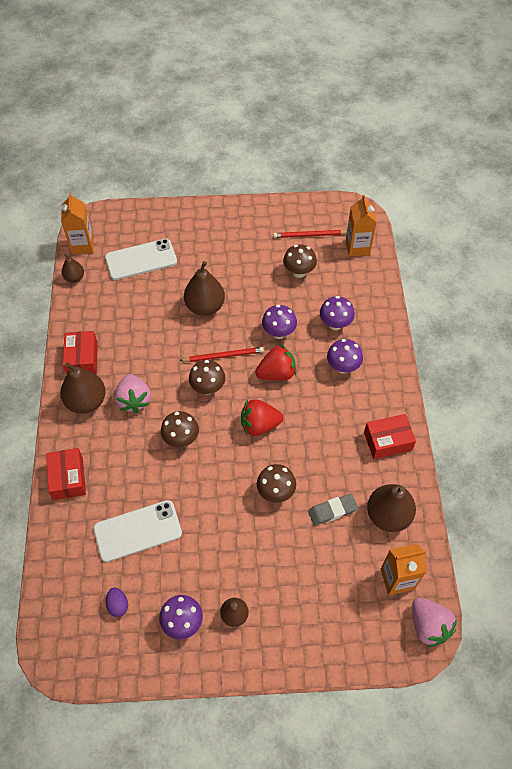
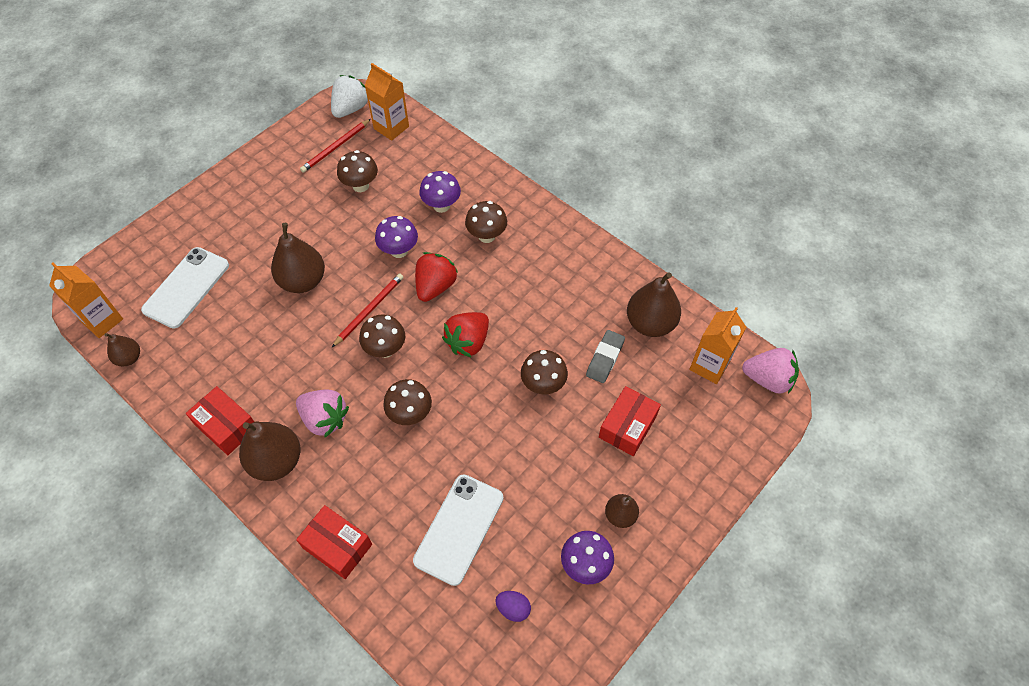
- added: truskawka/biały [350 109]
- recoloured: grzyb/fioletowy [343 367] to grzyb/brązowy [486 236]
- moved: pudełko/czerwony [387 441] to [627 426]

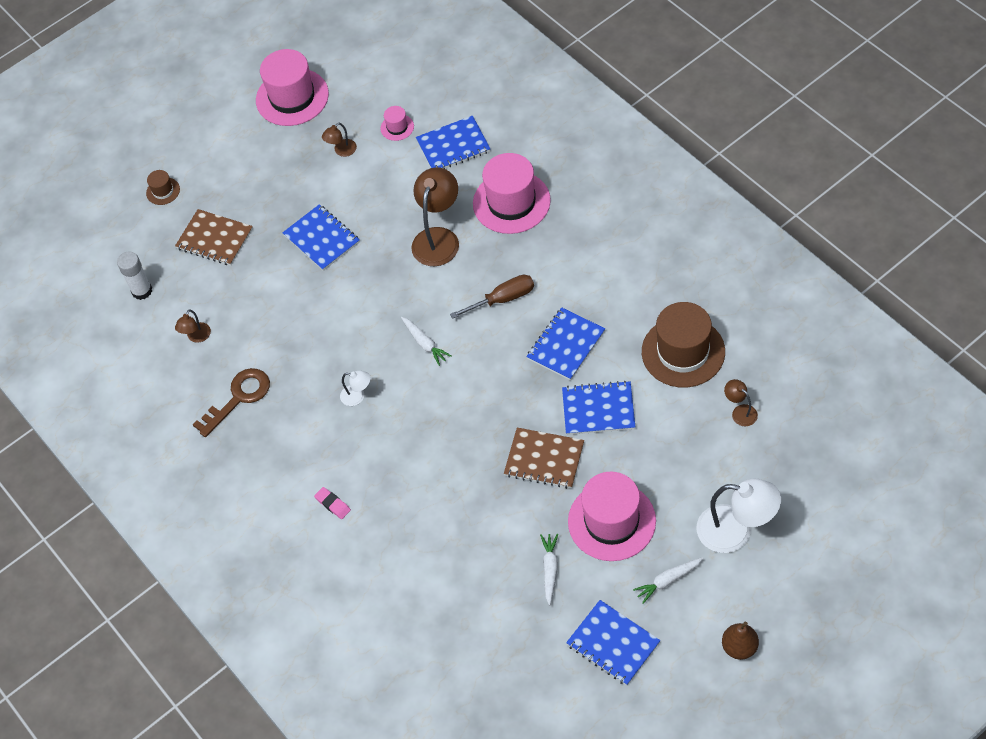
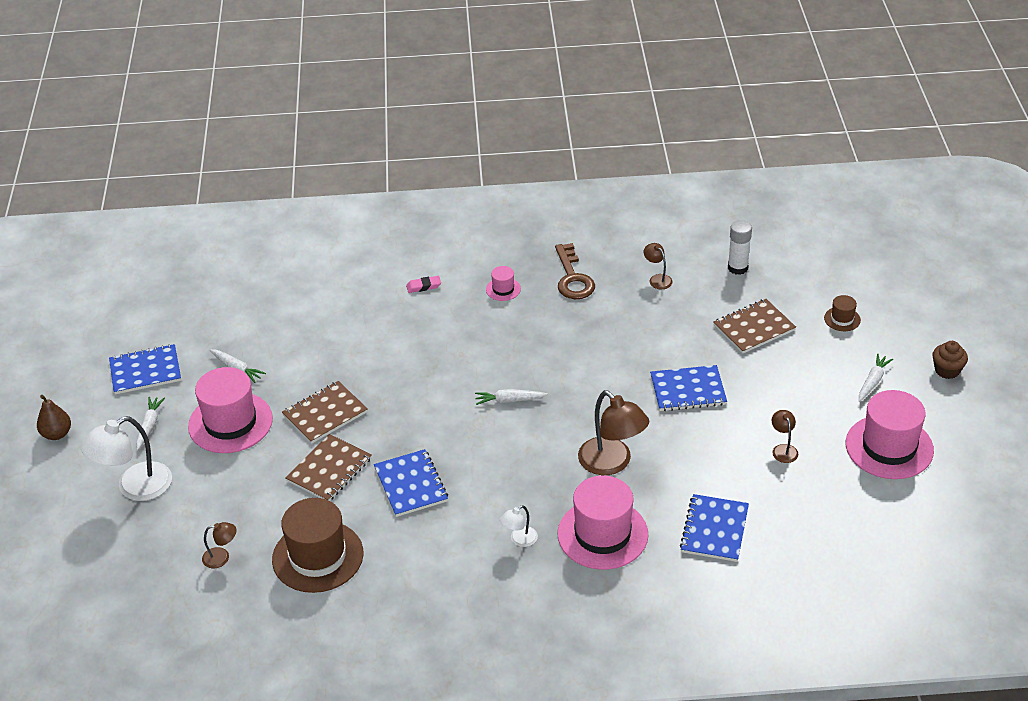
- recoloured: zeszyt/niebieski [598 409] to zeszyt/brązowy [329 470]
- moved: kapelusz/różowy [397 127] to [503 289]
- moved: lampka/biały [357 396] to [519 540]
- added: marchewka/biały [873 381]
- added: muffinka/brązowy [947 370]
- removed: śrubokręt/brązowy [503 299]

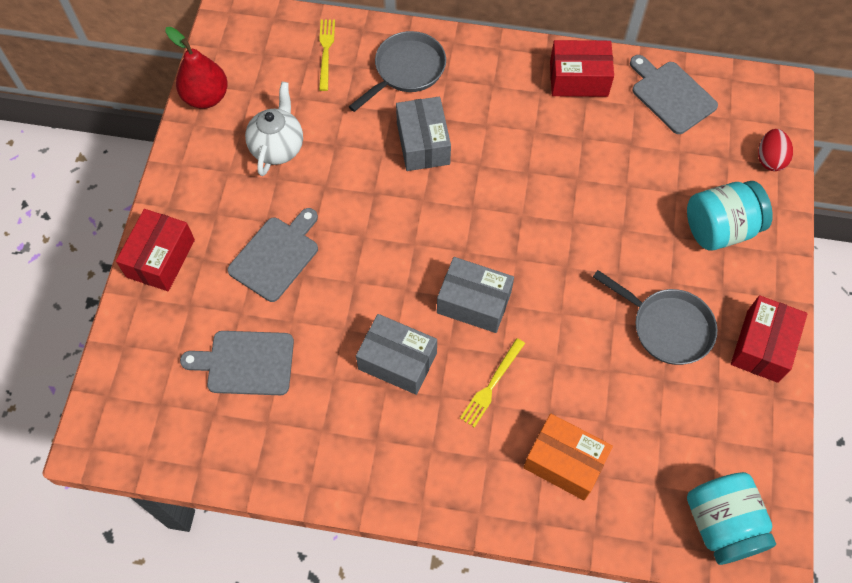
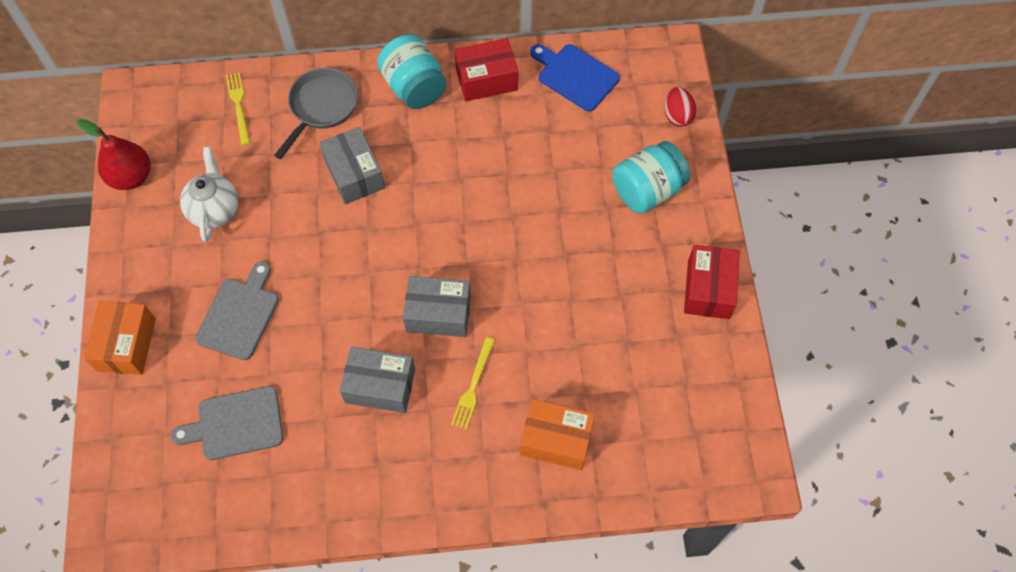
- recoloured: pudełko/czerwony [161 258] to pudełko/pomarańczowy [127 344]
- moved: słoik/turkusowy [722 524] to [414 87]
- recoloured: deska do krojenia/szary [671 95] to deska do krojenia/niebieski [575 76]
- removed: patelnia/szary [667 327]

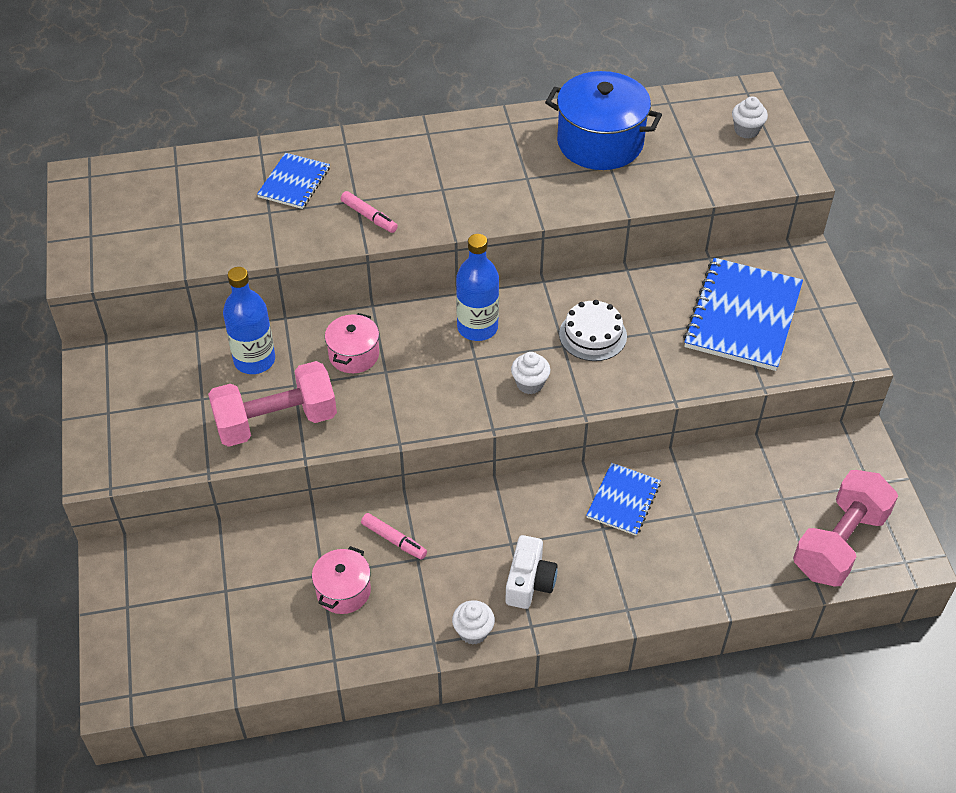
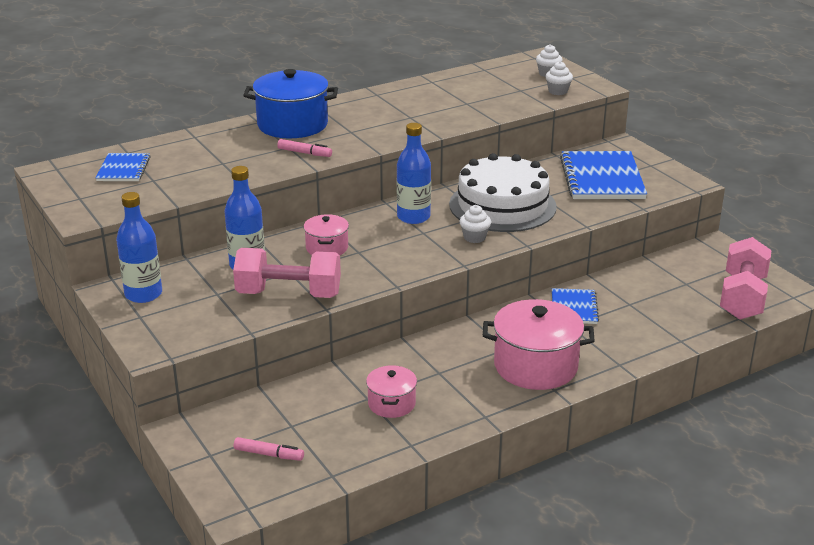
- moved: zeszyt/niebieski [294 182] to [123 169]
- added: butelka/niebieski [143 294]
- turned: hantel/różowy [276 422] = [289 294] 45 degrees clockwise
- moved: flamaster/różowy [394 540] to [268 454]
- moved: garnek/niebieski [600 142] to [292 125]
- resized: tort/biały [593 335] = [502 205] x1.98
- replaced: aparat fotograficzny/biały [529 582] to garnek/różowy [535 366]
- moved: muffinka/biały [473 631] to [558 91]

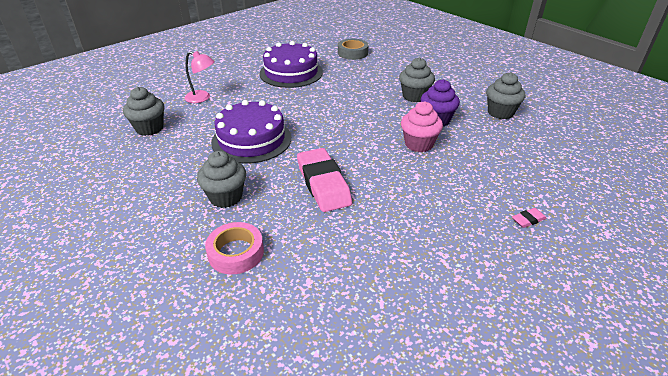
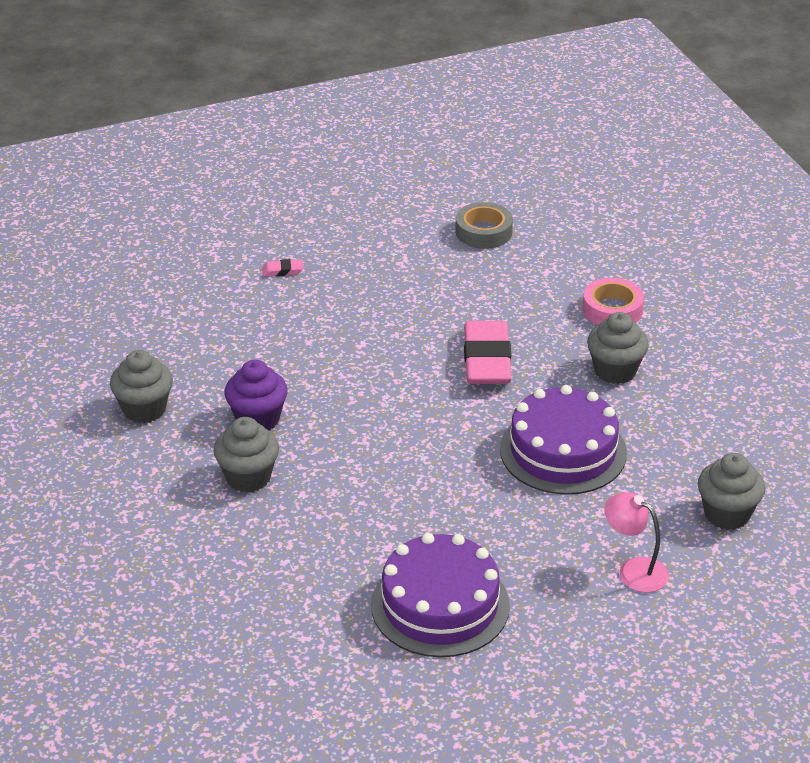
- moved: taśma klejąca/szary [352 53] to [483 232]
- removed: muffinka/różowy [418 144]

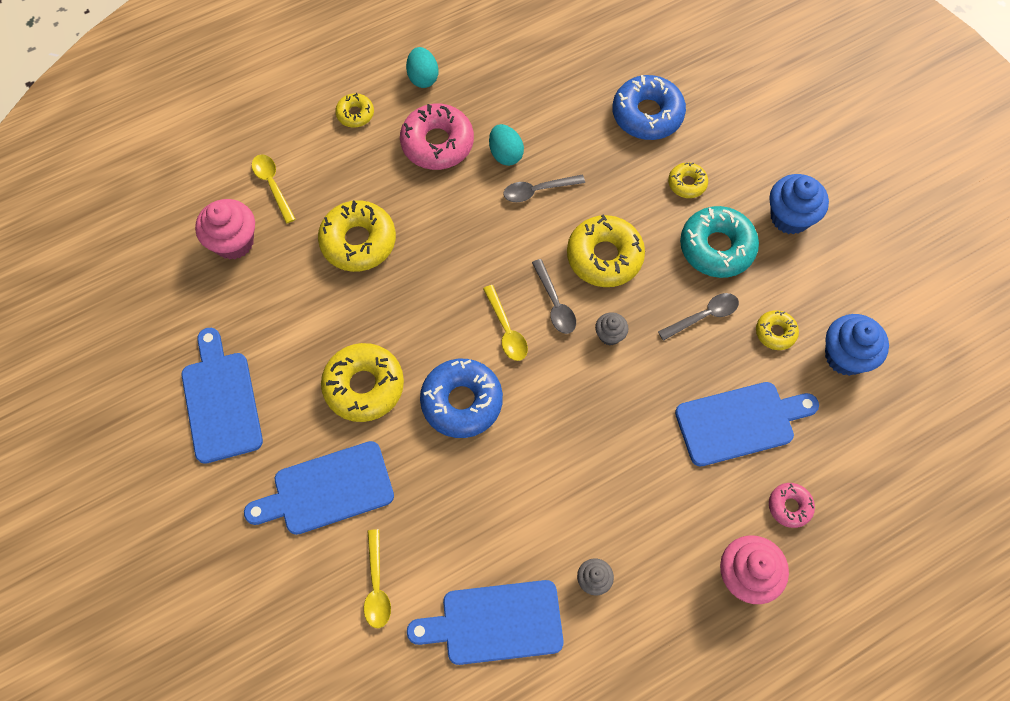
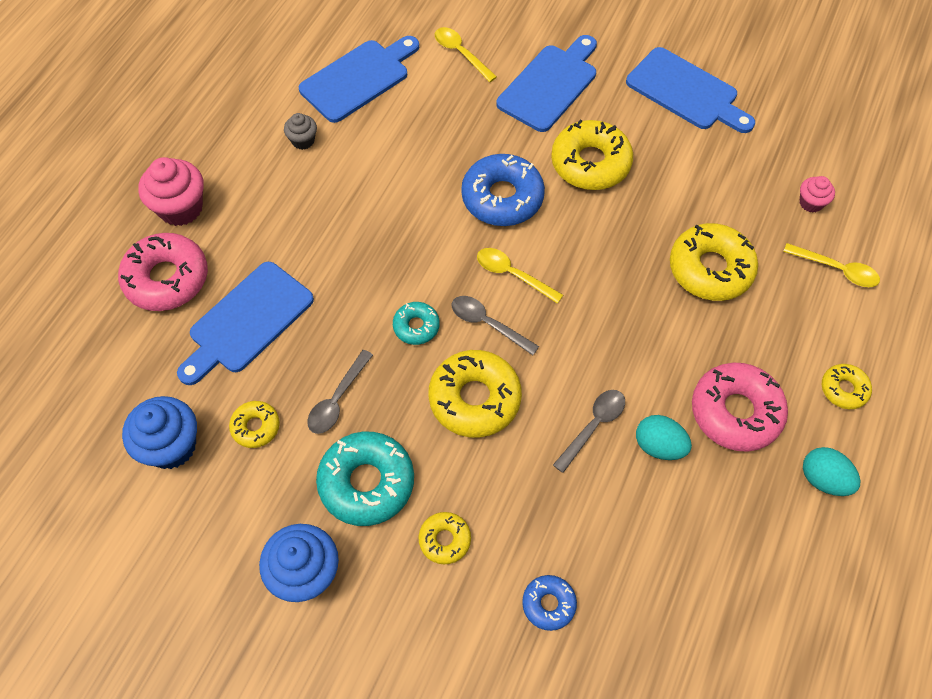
- resized: donut/różowy [789 506] = [167 278] x1.89
- replaced: muffinka/szary [610 335] to donut/turkusowy [416 326]
- resized: donut/niebieski [647 114] = [548 604] x0.53
- resized: muffinka/różowy [234 242] = [811 203] x0.54

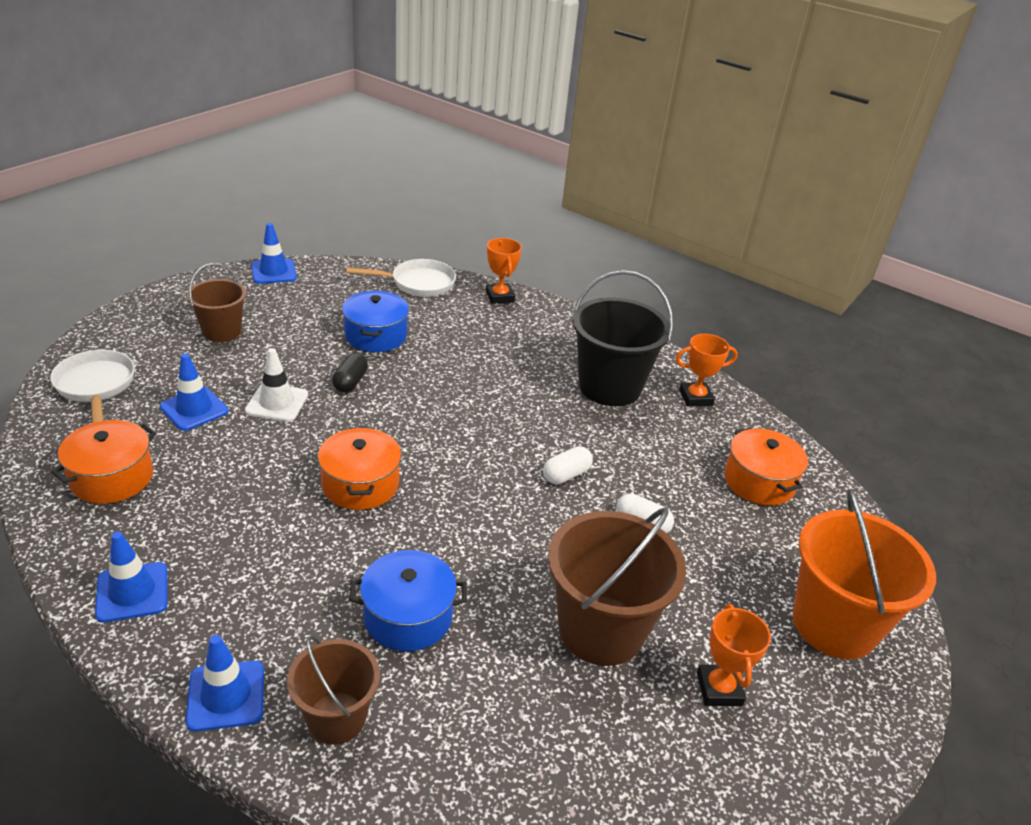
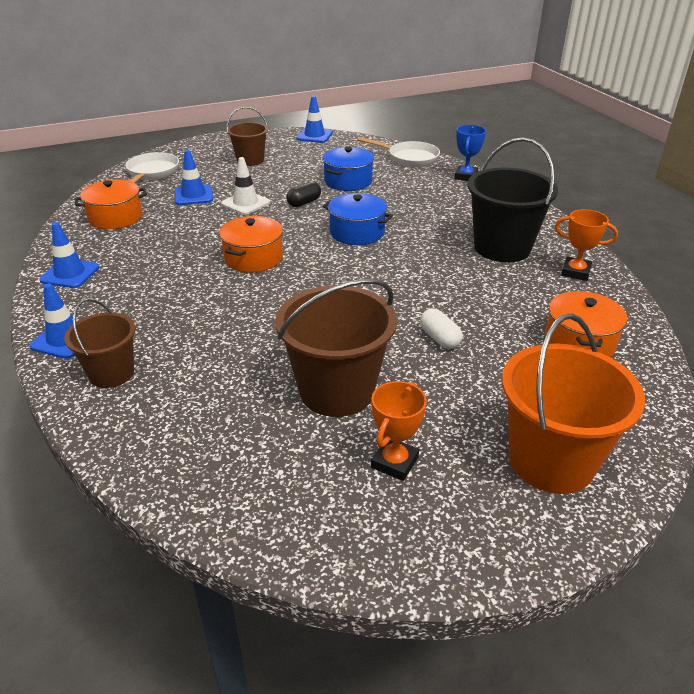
- moved: garnek/niebieski [408 616] to [357 232]
- recoloured: puchar/pomarańczowy [500 297] to puchar/niebieski [465 176]
- removed: kapsułka/biały [566 475]

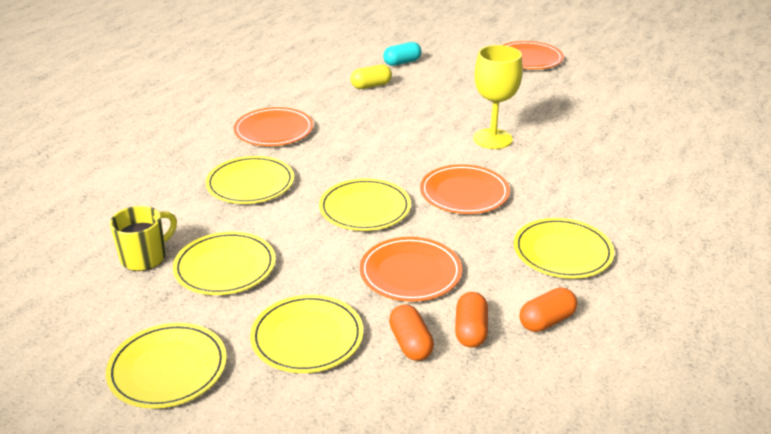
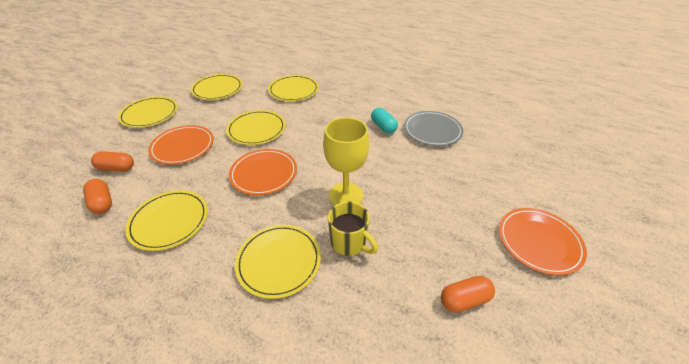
- moved: talerz/żółty [168 368] to [279 261]
- moved: kubek/żółty [145 257] to [349 242]
- moved: kapsułka/turkusowy [402 62] to [383 127]
- replaced: kapsułka/żółty [371 86] to talerz/szary [432 130]
- moved: kapsułka/pomarańczowy [410 344] to [464 300]
- removed: talerz/pomarańczowy [274 130]

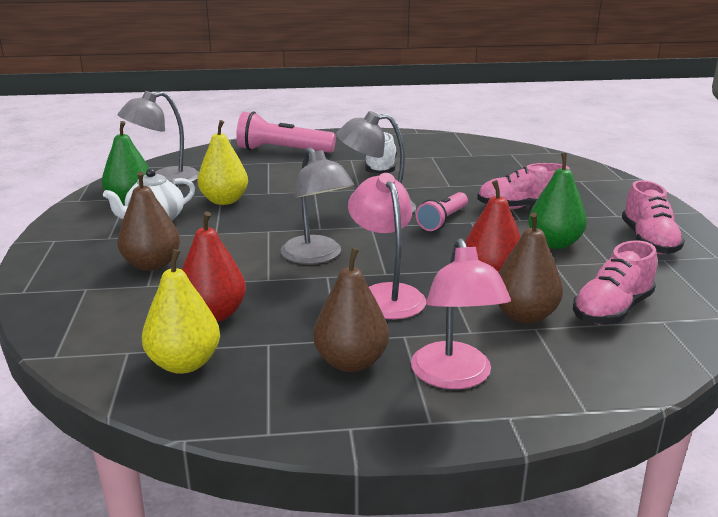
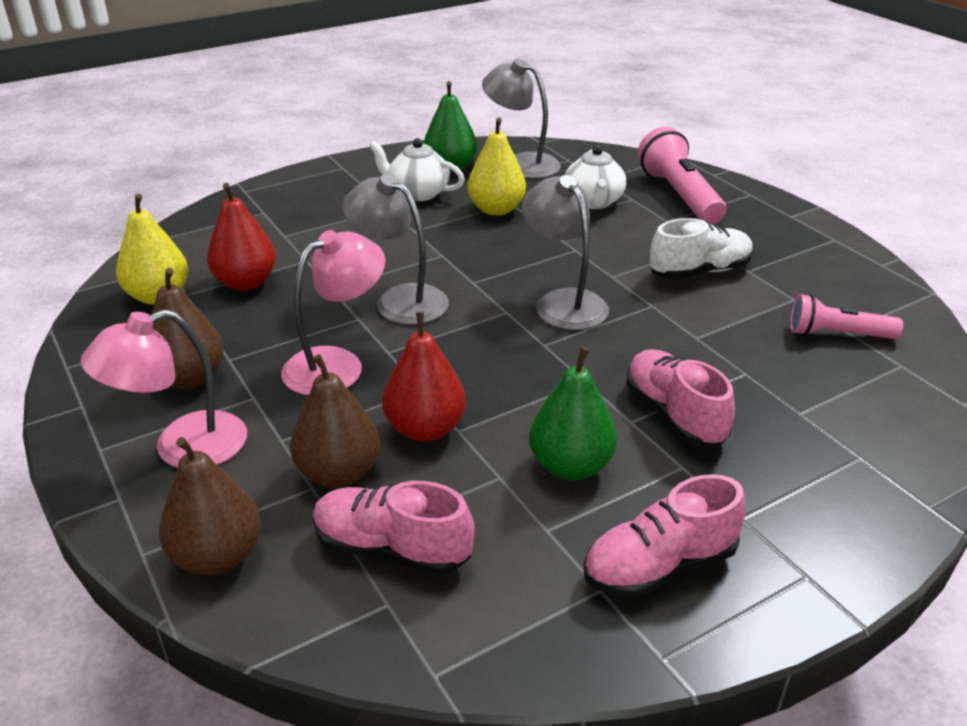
- moved: gruszka/brązowy [152 265] to [217 556]
- turned: lampka/szary [316 256] = [400 299] 90 degrees clockwise
- added: imbryk/biały [593 202]
- moved: latarka/różowy [443 220] to [837 334]

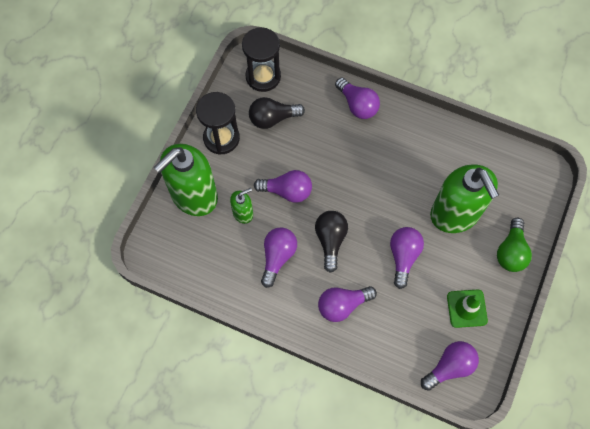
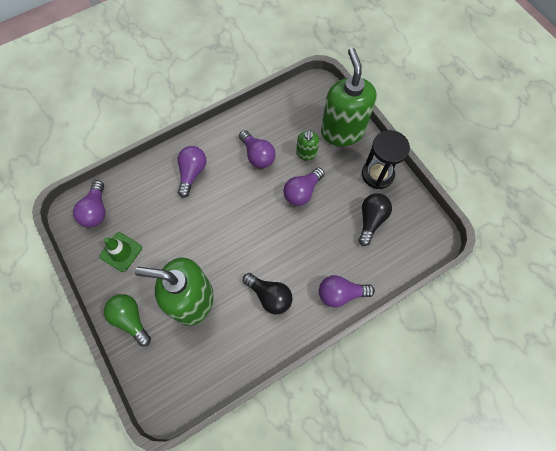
- moved: żarówka/czarny [330 240] to [269 296]
- removed: klepsydra/czarny [263 76]
- removed: żarówka/fioletowy [403 257]

